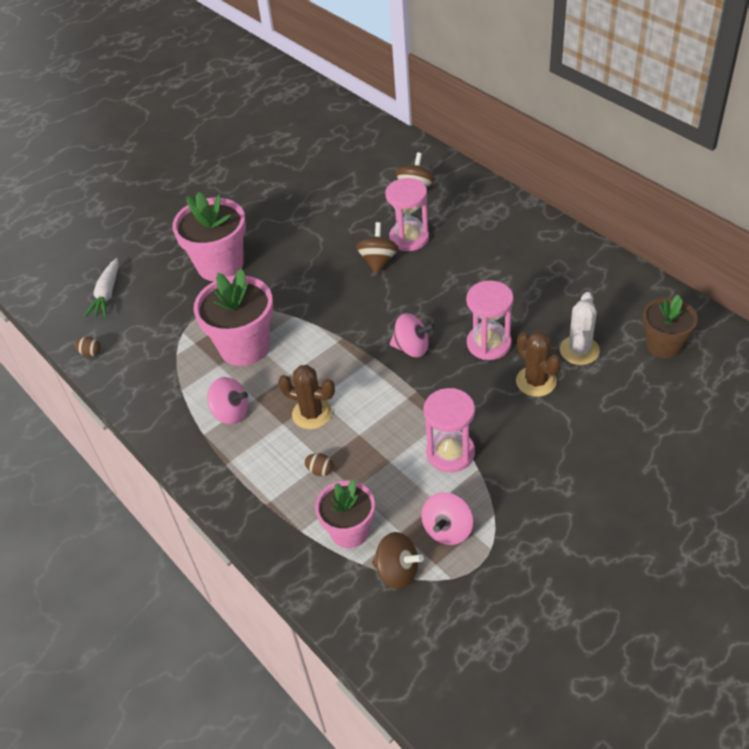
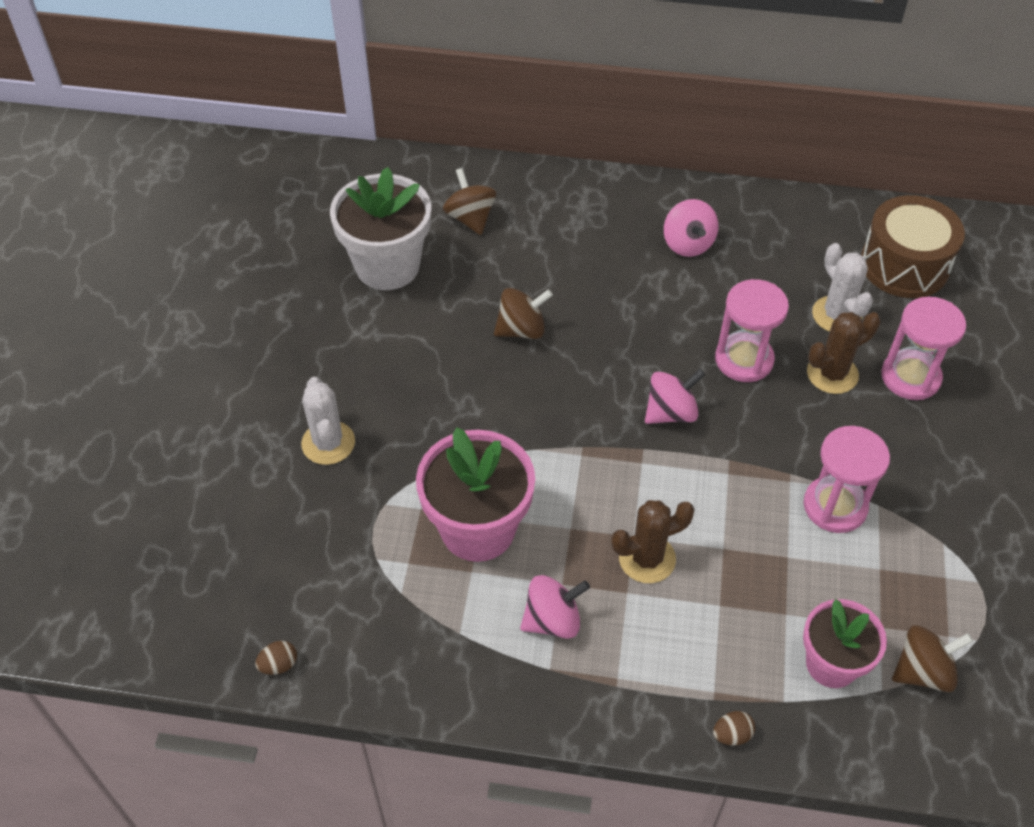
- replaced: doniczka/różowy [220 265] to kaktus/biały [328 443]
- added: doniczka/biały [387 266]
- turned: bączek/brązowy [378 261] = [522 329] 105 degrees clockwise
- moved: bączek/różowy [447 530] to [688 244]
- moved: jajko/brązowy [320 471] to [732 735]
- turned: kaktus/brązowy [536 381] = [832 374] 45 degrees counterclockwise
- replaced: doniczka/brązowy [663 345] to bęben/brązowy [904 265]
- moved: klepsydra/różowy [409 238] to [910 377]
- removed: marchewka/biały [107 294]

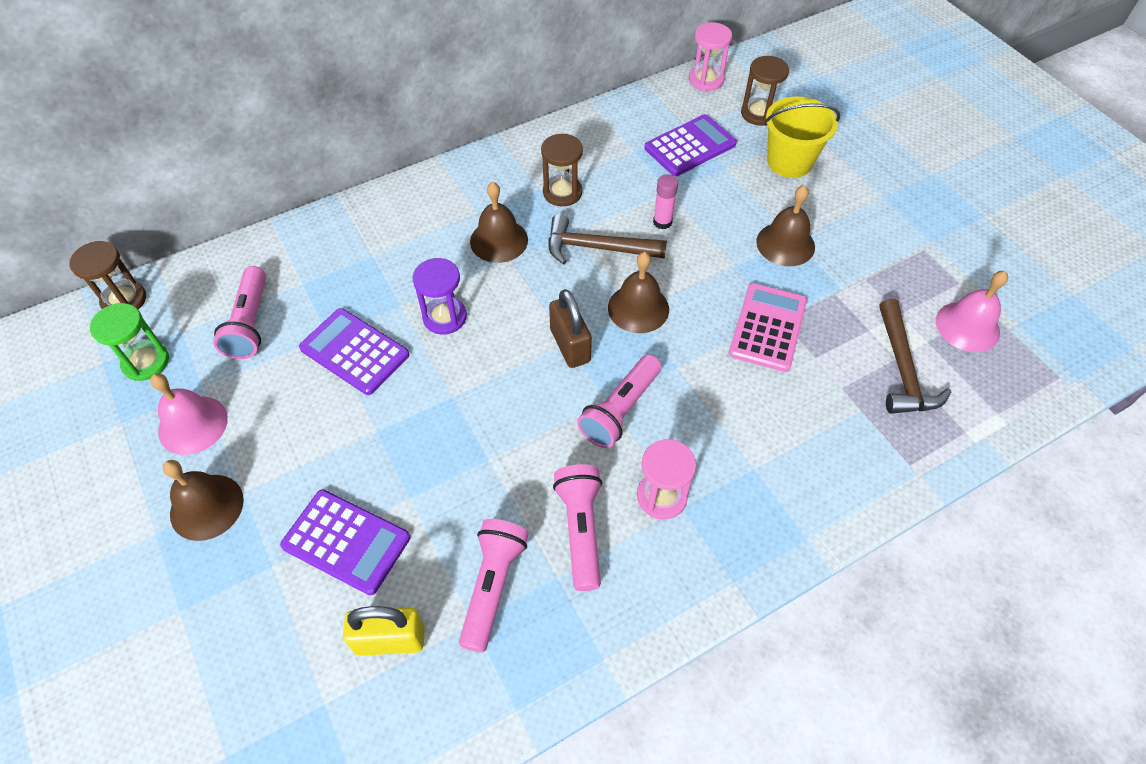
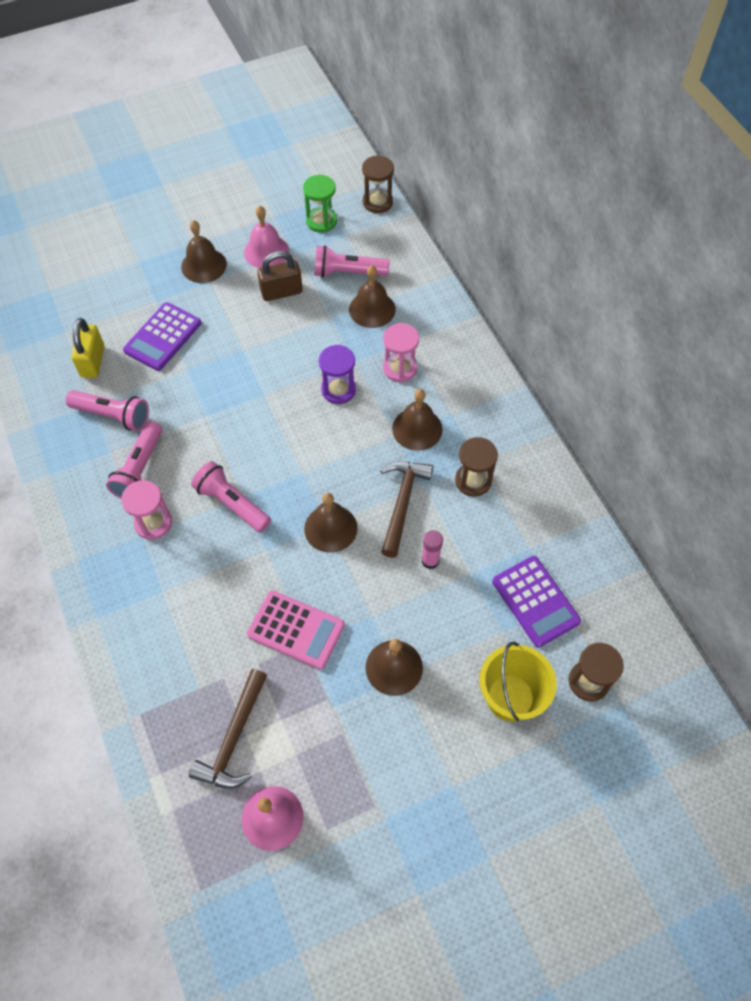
- turned: latarka/różowy [581 529] = [139 469] 105 degrees clockwise
- turned: młotek/brązowy [902 369] = [234 738] 75 degrees counterclockwise
- moved: kłódka/brązowy [570 346] to [281 292]
- added: dzwonek/brązowy [372 309]
- moved: klepsydra/różowy [706 80] to [400 368]
- removed: kalkulator/fioletowy [354 352]

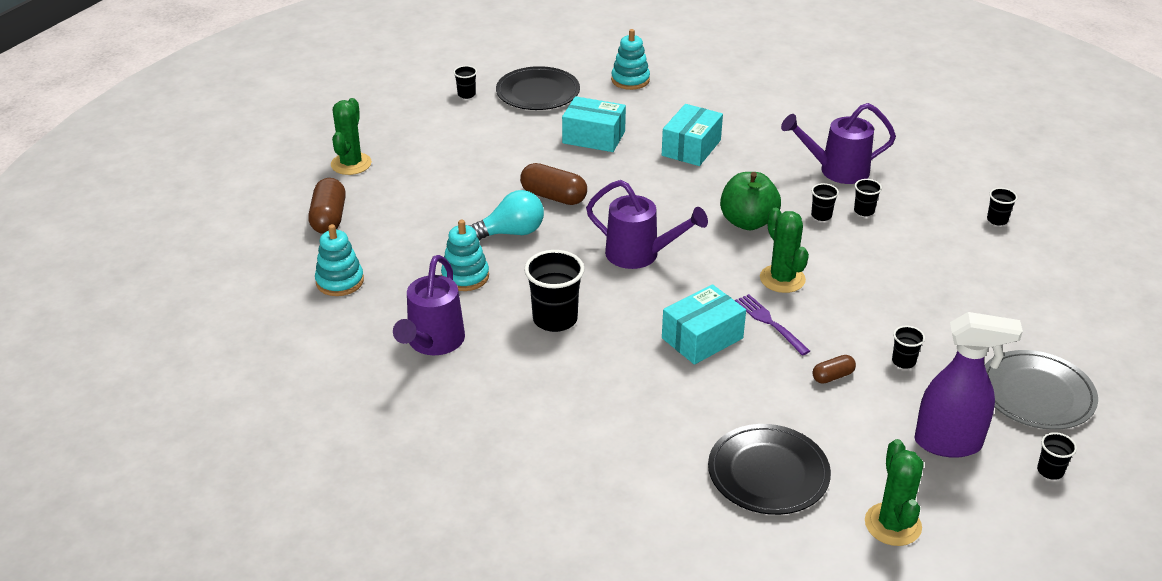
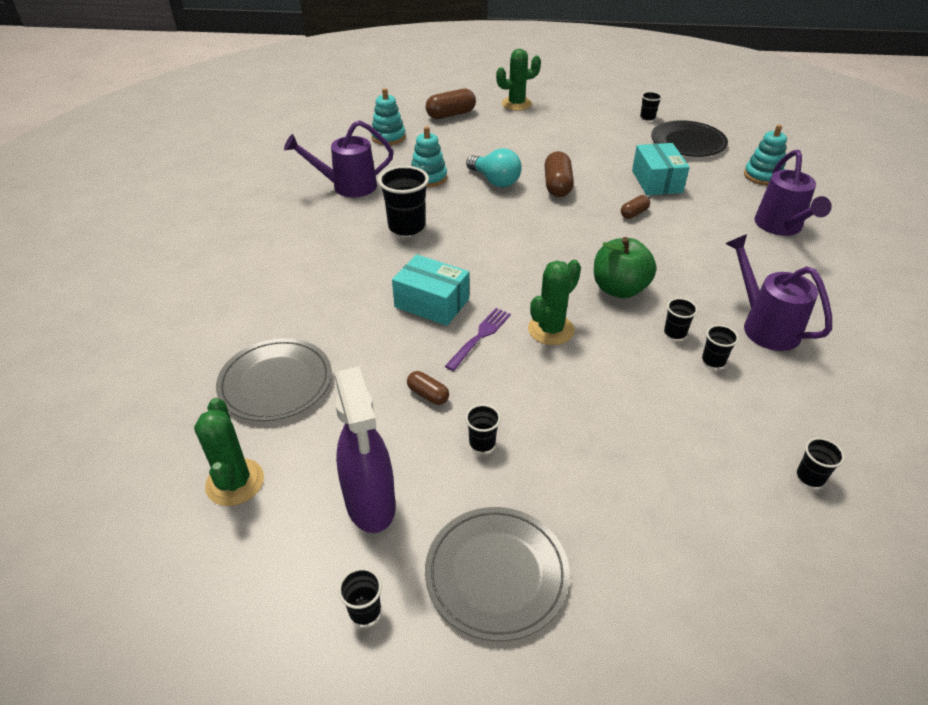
- turned: kaktus/zielony [892 524] = [235 482] 75 degrees counterclockwise
- recoloured: talerz/czarny [768 473] to talerz/szary [276 382]
- added: kapsułka/brązowy [634 213]
- moved: konewka/fioletowy [640 255] to [780 227]
- removed: pudełko/turkusowy [691 148]

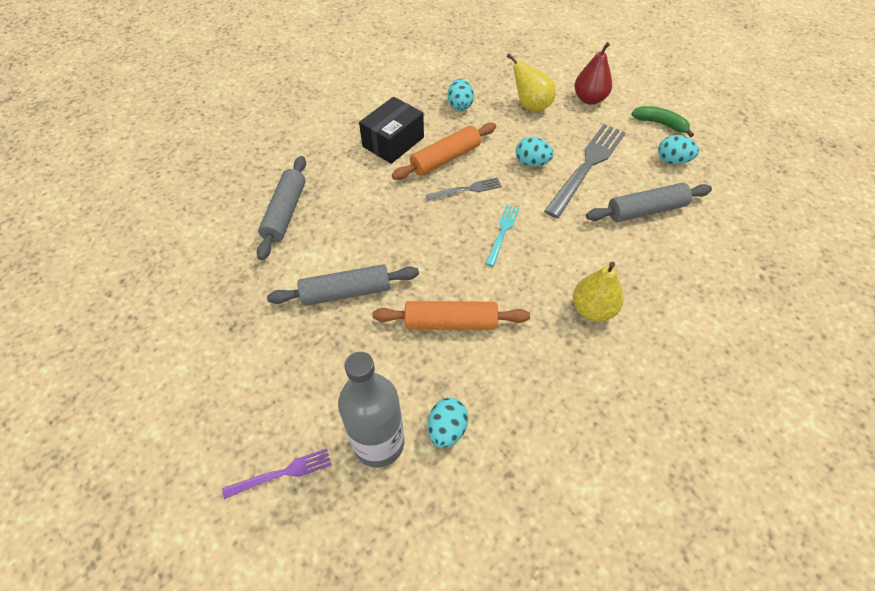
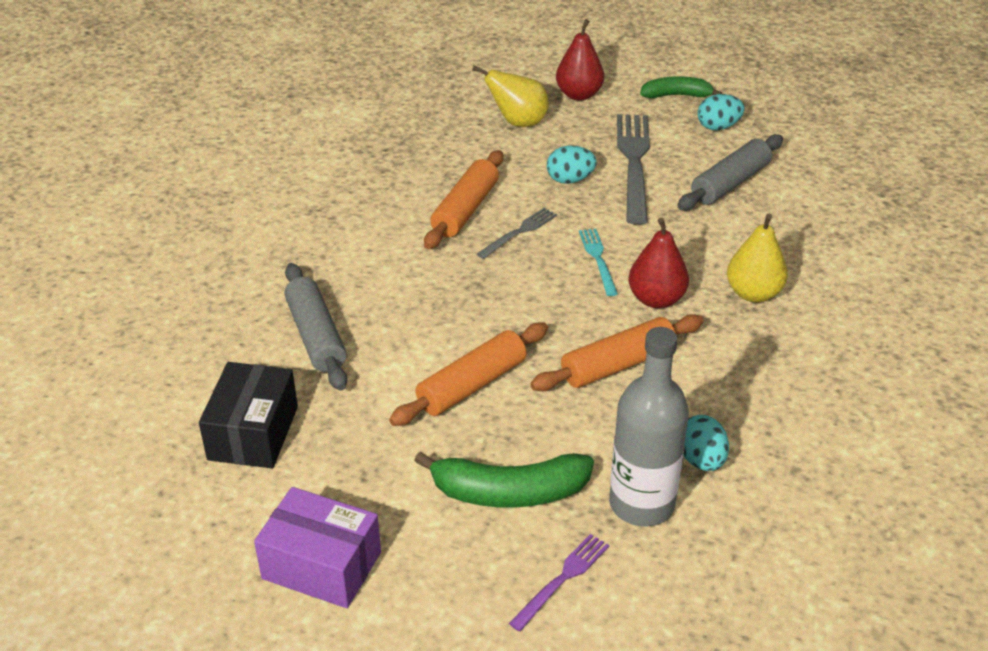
- moved: pudełko/czarny [393 142] to [253 433]
- added: pudełko/fioletowy [322 565]
- recoloured: wałek do ciasta/szary [346 292] to wałek do ciasta/pomarańczowy [472 385]
- added: banan/zielony [509 492]
- added: gruszka/czerwony [656 299]
- removed: jajko/turkusowy [460 105]

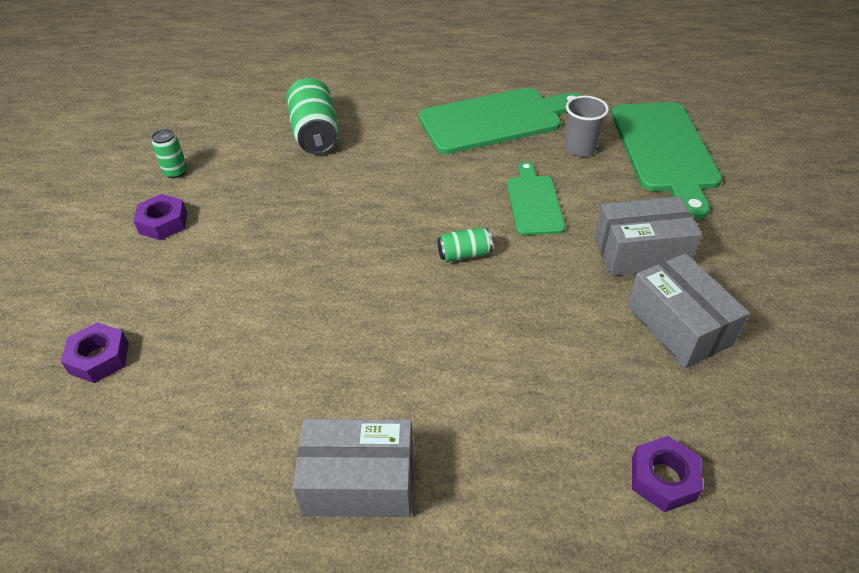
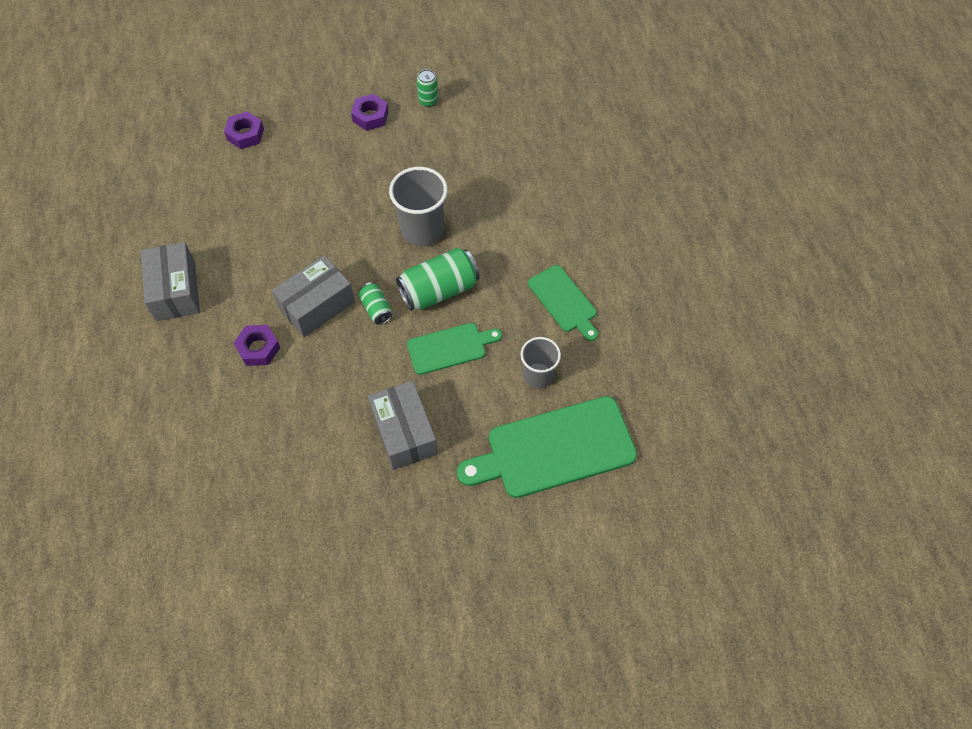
- moved: nakrętka/fioletowy [663 478] to [258 348]
- moved: pudełko/szary [678 325] to [317 305]
- added: szklanka/szary [422 230]
- moved: puszka/zielony [315 133] to [439 290]
- resized: deska do krojenia/zielony [495 120] = [564 301] x0.56

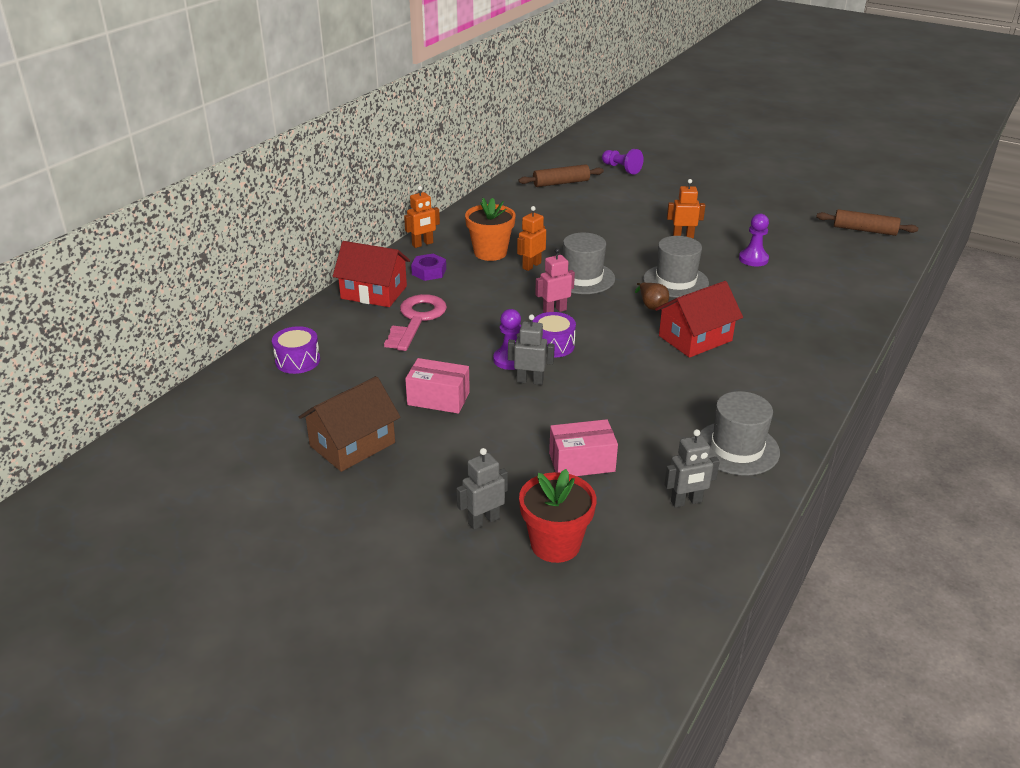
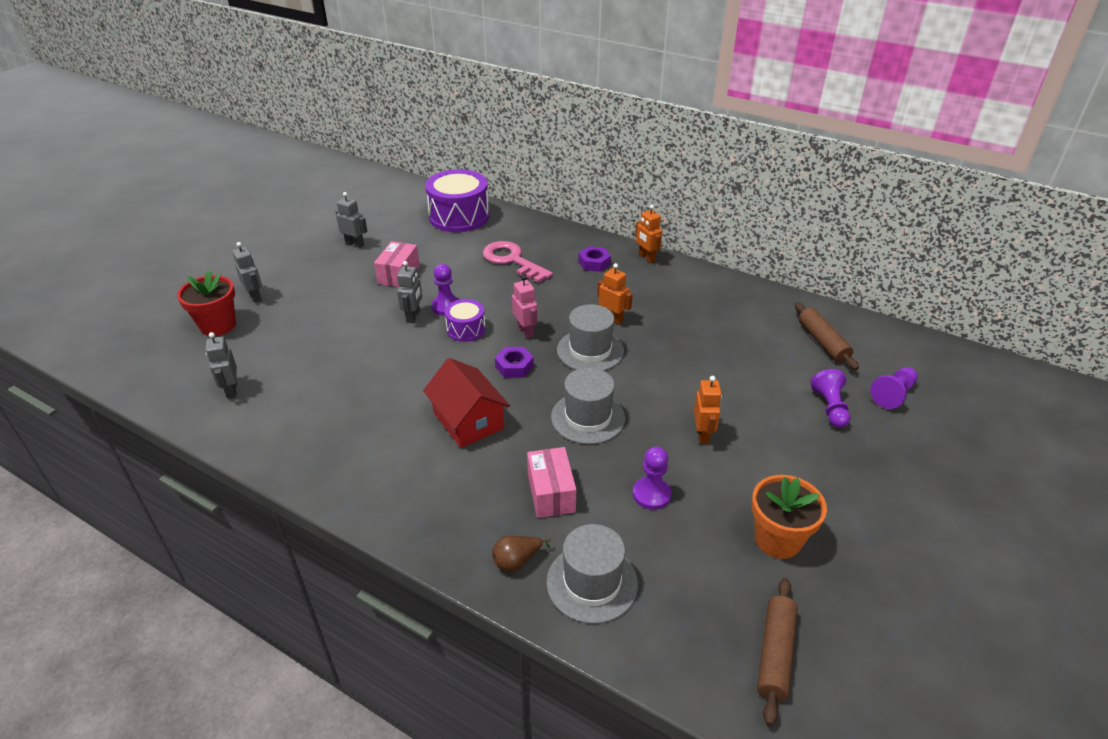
- replaced: domek/brązowy [352 444] to robot/szary [355 244]
- resized: bęben/fioletowy [297 361] = [459 216] x1.89
- turned: klucz/różowy [417 320] = [512 260] 150 degrees counterclockwise
- moved: gruszka/brązowy [651 305] to [517 561]
- added: nakrętka/fioletowy [514 366]
- moved: pudełko/różowy [582 462] to [551 493]
- moved: kapelusz/szary [737 448] to [592 583]
- moved: doniczka/pomarańczowy [490 253] to [777 539]
- added: pionek/fioletowy [830 408]
- removed: domek/czerwony [374 292]

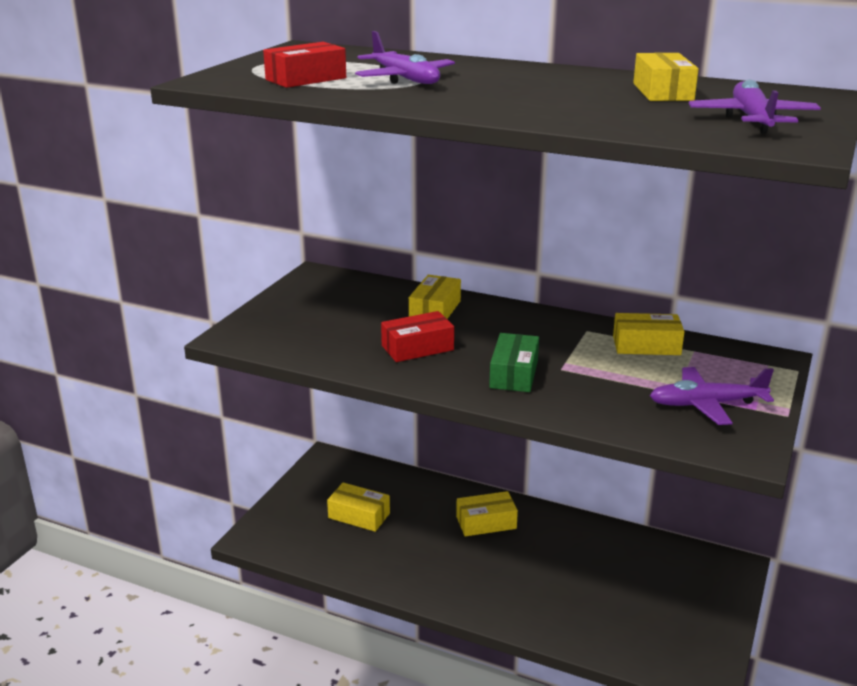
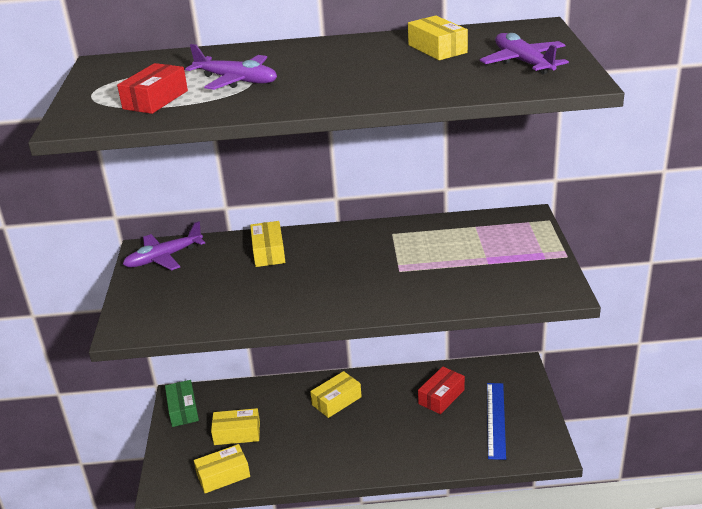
- moved: samolot/fioletowy [707 404] to [164 257]
- moved: pudełko/zielony [514 374] to [183 409]
- moved: pudełko/żółty [646 345] to [223 475]
- moved: pudełko/czerwony [417 348] to [441 397]
- added: linijka/niebieski [496 419]

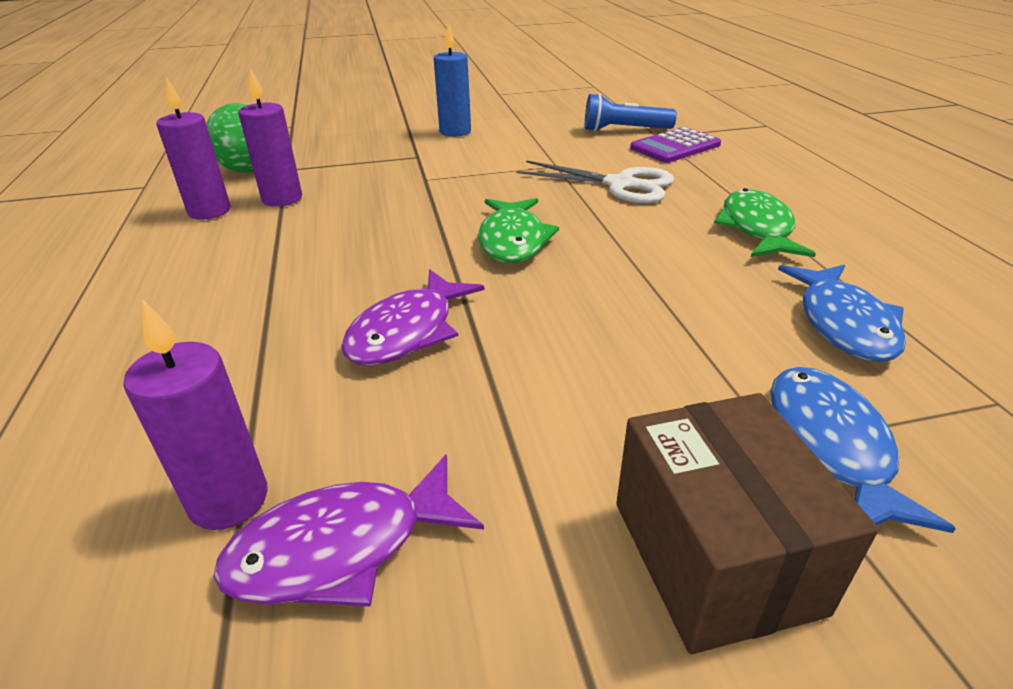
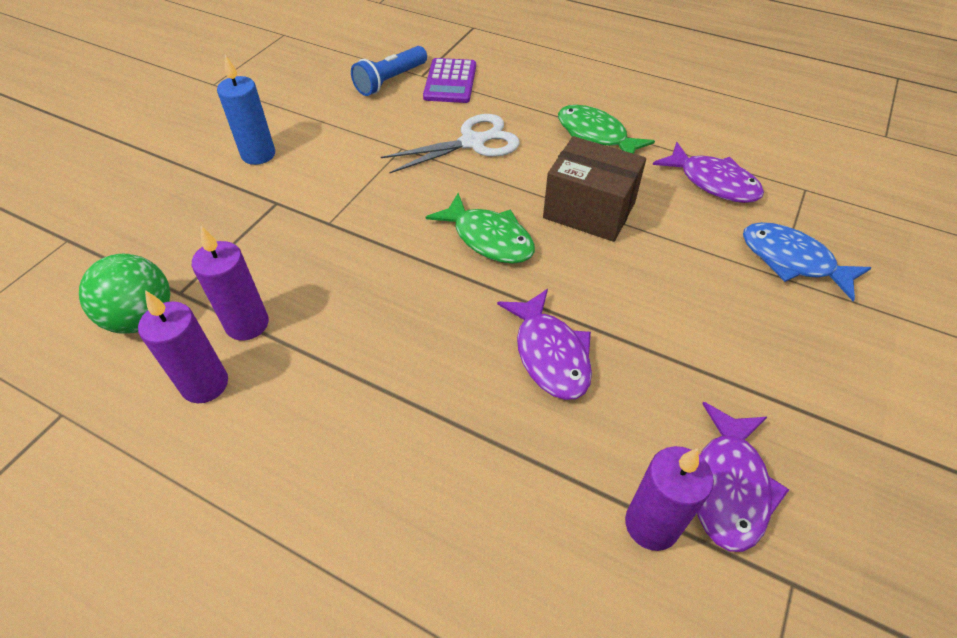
- moved: pudełko/brązowy [715 556] to [589 210]
- recoloured: ryba/niebieski [843 323] to ryba/fioletowy [713 182]

